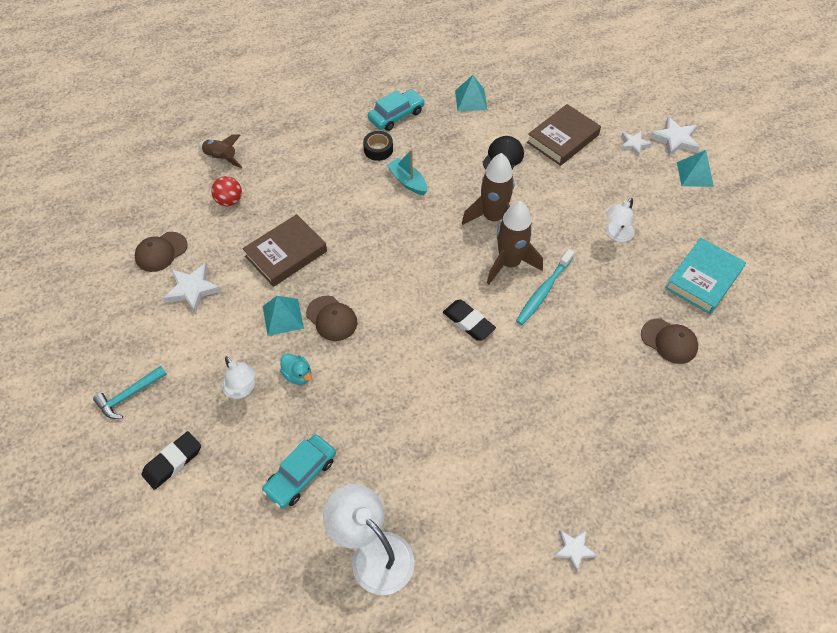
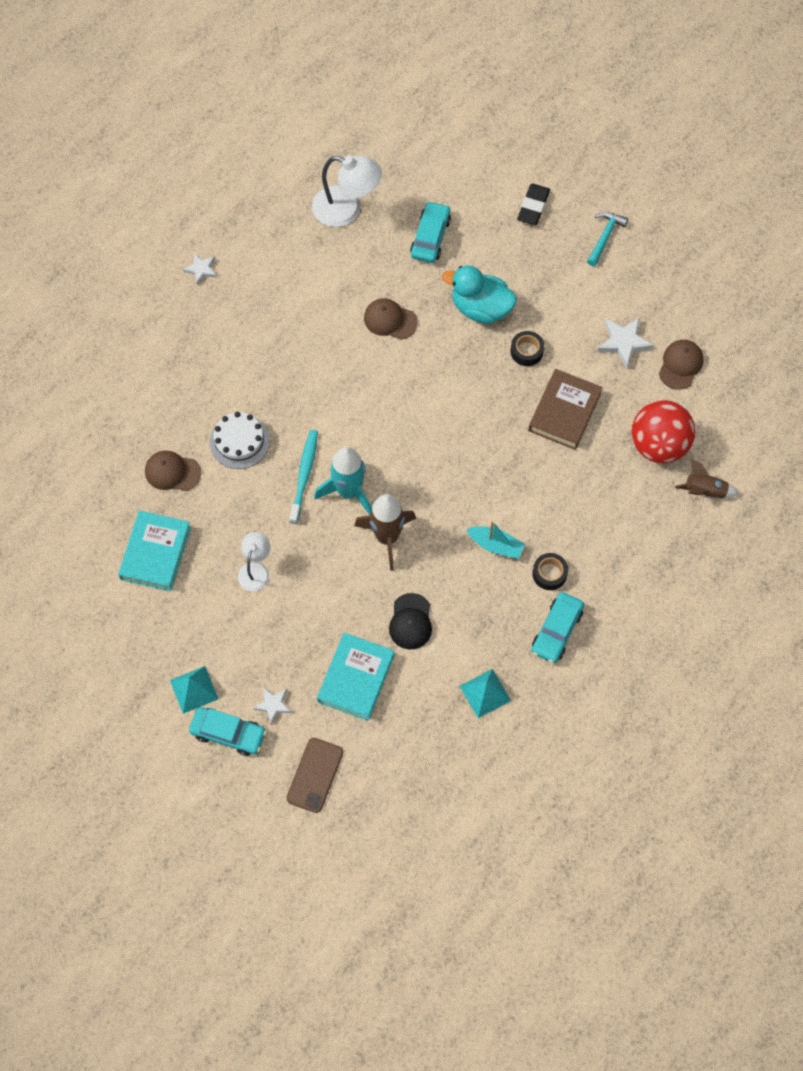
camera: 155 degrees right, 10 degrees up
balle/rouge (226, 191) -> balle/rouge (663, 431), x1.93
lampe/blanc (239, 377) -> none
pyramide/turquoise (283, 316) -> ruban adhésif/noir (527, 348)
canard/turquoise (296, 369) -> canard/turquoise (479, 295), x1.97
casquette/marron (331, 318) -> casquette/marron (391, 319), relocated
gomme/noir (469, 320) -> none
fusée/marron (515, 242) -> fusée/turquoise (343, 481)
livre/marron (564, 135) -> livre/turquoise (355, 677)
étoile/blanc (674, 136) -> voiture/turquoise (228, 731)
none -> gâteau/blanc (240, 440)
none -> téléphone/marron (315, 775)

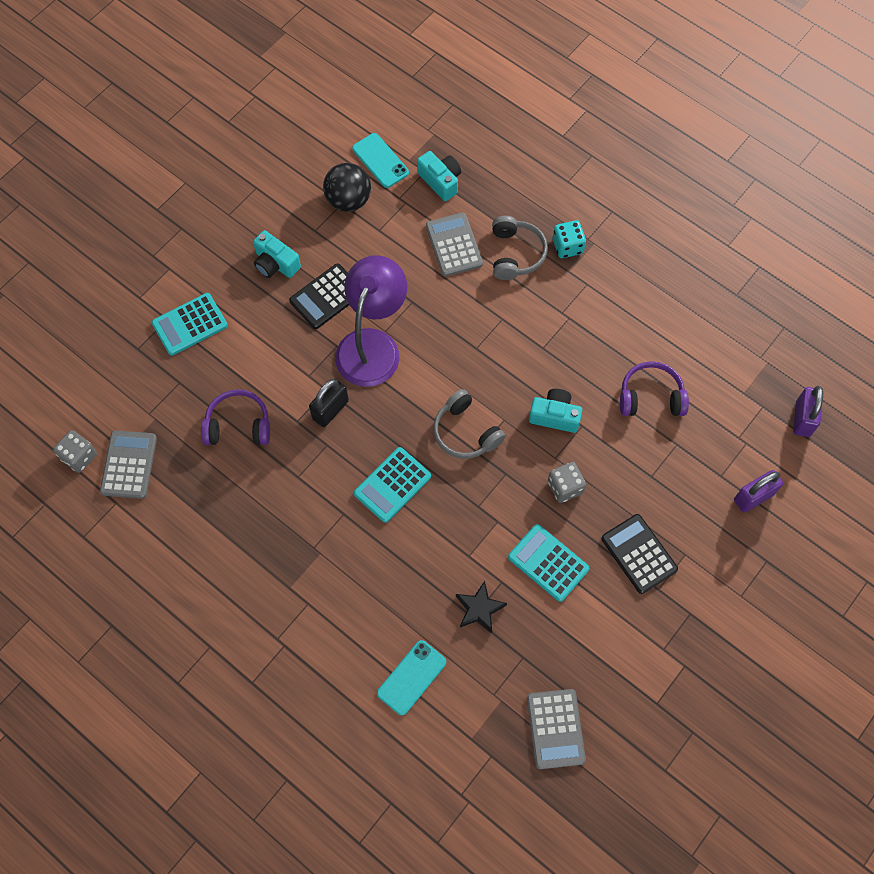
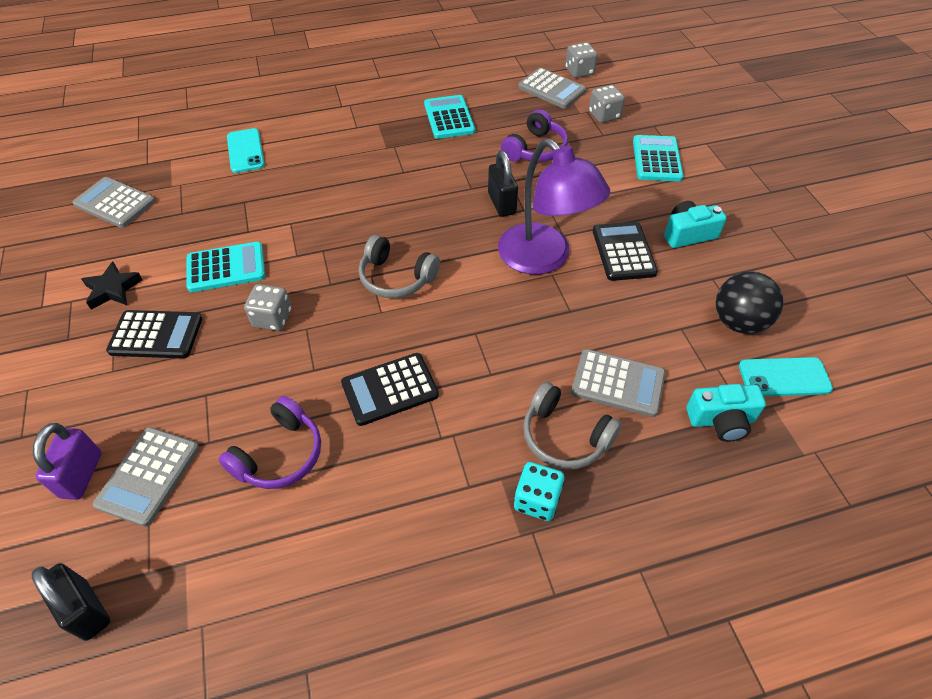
camera: 125 degrees right, 15 degrees down
calculatrice/turquoise (392, 485) -> calculatrice/turquoise (449, 117), relocated
casque audio/gris (469, 424) -> casque audio/gris (399, 266), 150 degrees counterclockwise
étoile/noir (481, 607) -> étoile/noir (112, 285), relocated
appareil photo/turquoise (555, 411) -> none
cadenas/violet (808, 411) -> cadenas/noir (70, 602)
none -> calculatrice/gris (146, 477)
none -> calculatrice/noir (390, 389)
none -> dé/gris (607, 104)

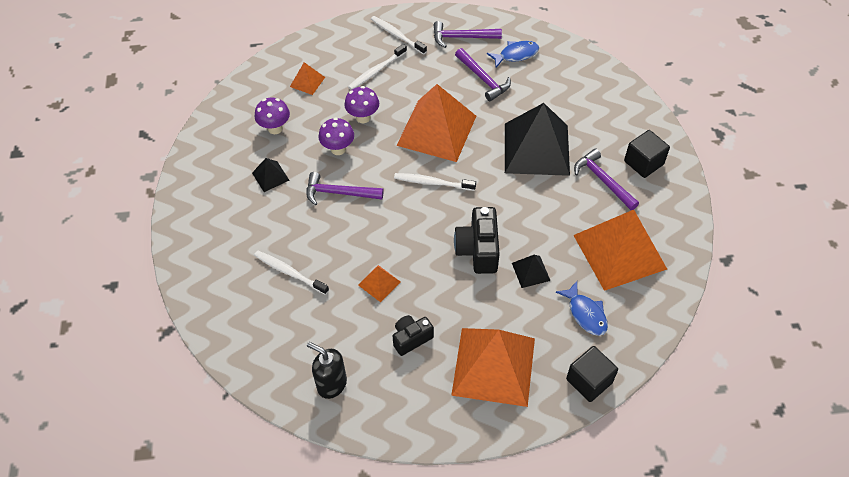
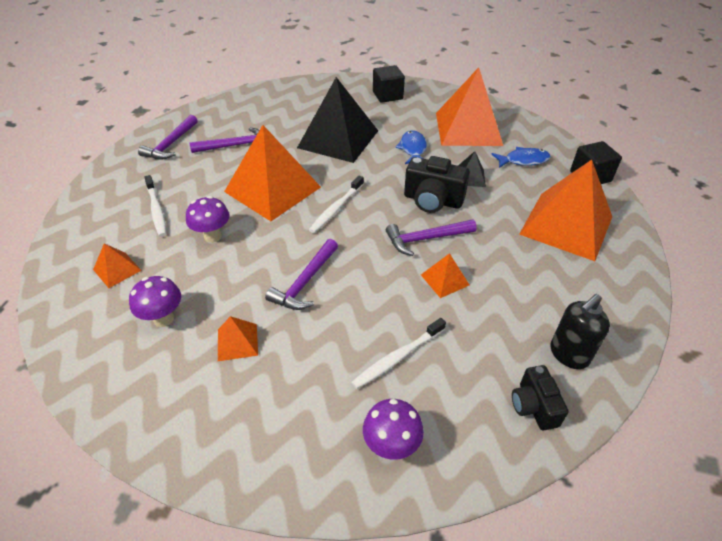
camera: 70 degrees left, 10 degrees down
pyramide/noir (271, 175) -> pyramide/orange (238, 338)
champignon/violet (336, 136) -> champignon/violet (393, 429), relocated
brosse à dents/blanc (399, 35) -> none
appareil photo/noir (413, 335) -> appareil photo/noir (540, 397), relocated
poisson/bleu (513, 54) -> poisson/bleu (411, 147), relocated
marteau/violet (606, 179) -> marteau/violet (431, 237), relocated

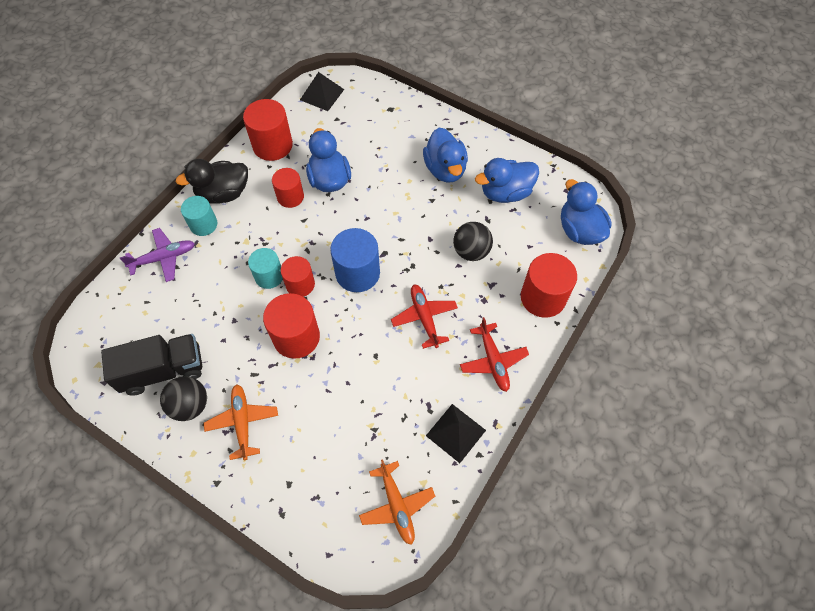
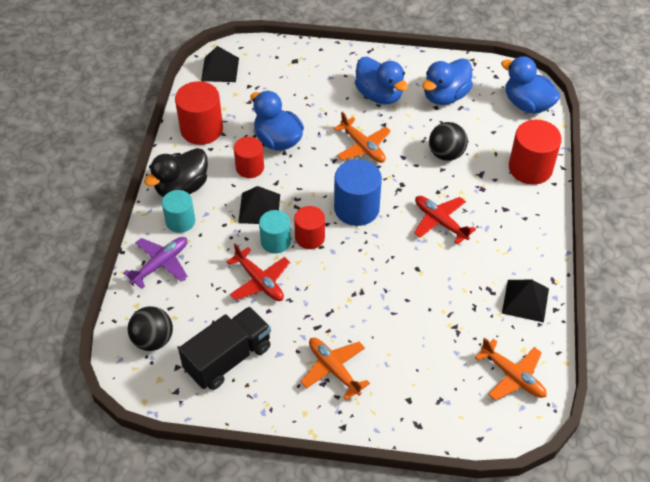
camera: 25 degrees left, 10 degrees down
balle/noir (183, 398) -> balle/noir (150, 328), relocated
cylindre/rouge (291, 326) -> none
avion/rouge (494, 354) -> avion/rouge (258, 272), relocated
none -> pyramide/noir (259, 205)
none -> avion/orange (362, 137)

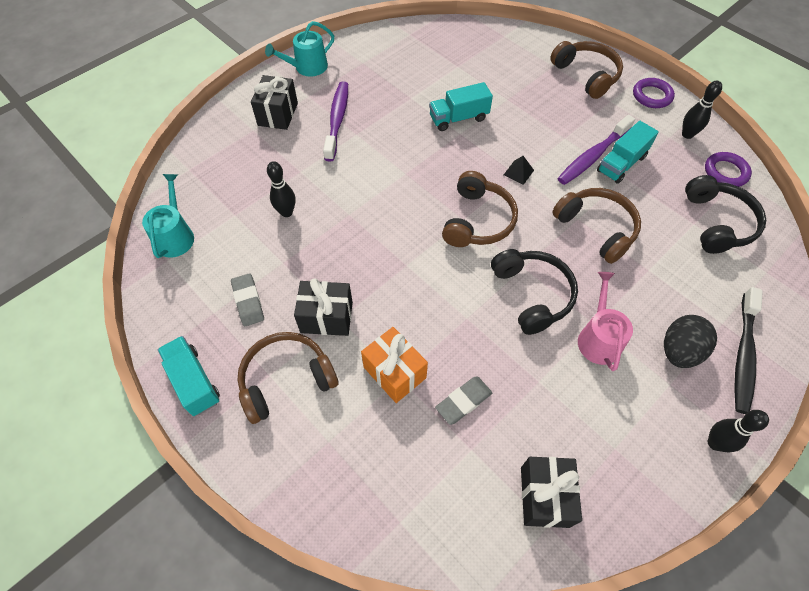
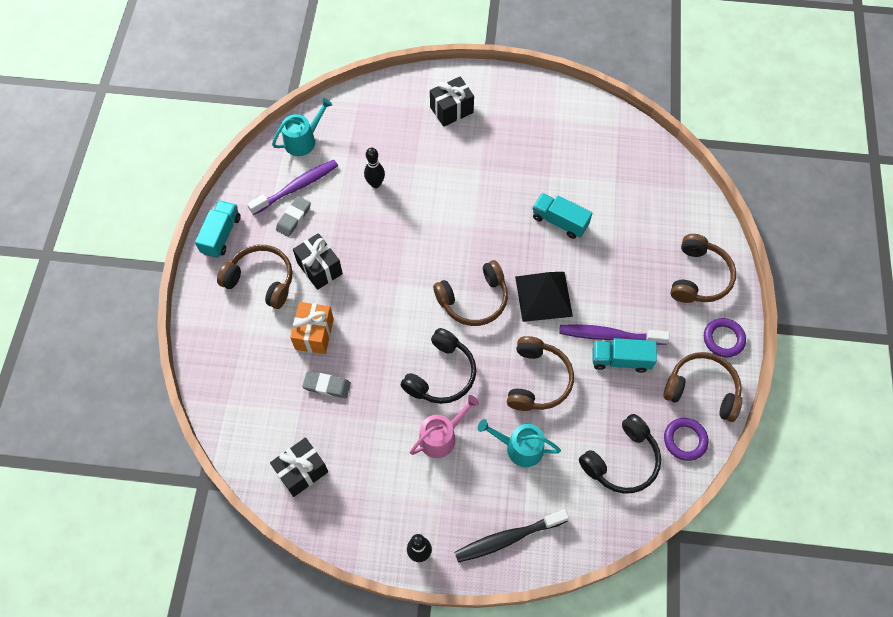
camera: 50 degrees right, 5 degrees up
arrosoir/turquoise (299, 49) -> arrosoir/turquoise (519, 443), relocated
brosse à dents/violet (335, 121) -> brosse à dents/violet (292, 187), relocated
pyramide/noir (519, 170) -> pyramide/noir (544, 297), x2.36
œuf/noir (690, 341) -> none
quille/noir (702, 110) -> casque audio/marron (702, 387)

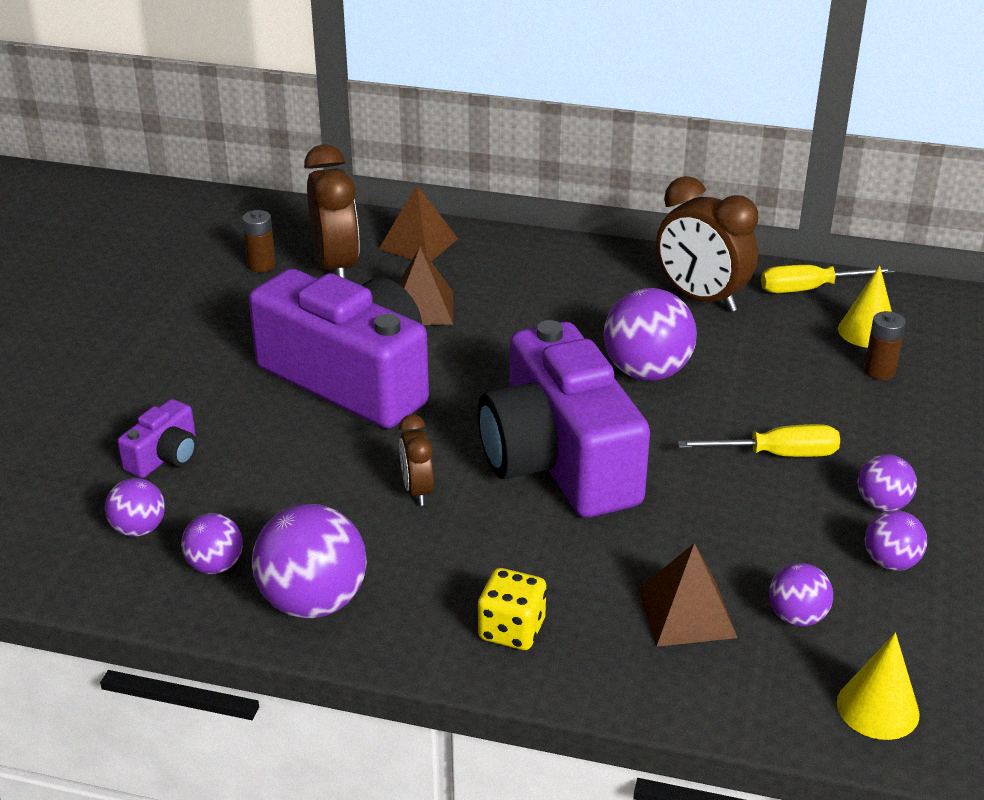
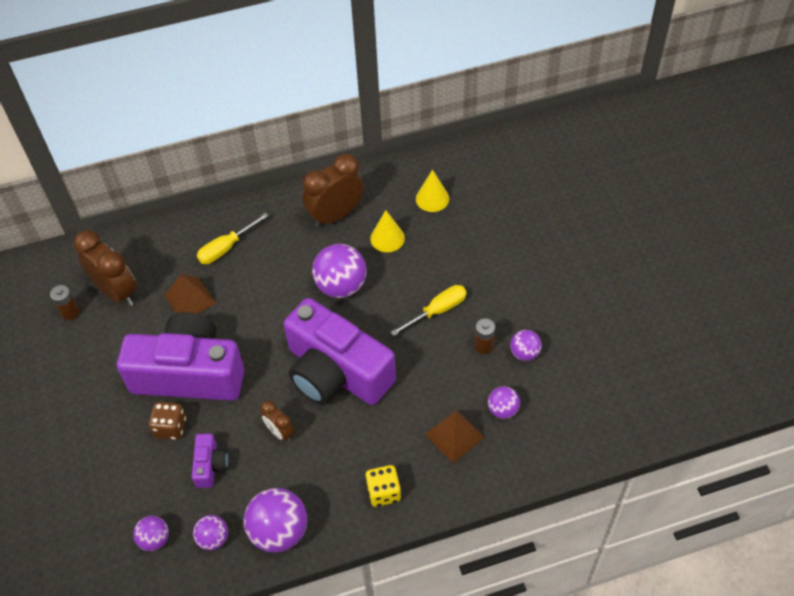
camera: 30 degrees left, 20 degrees up
appareil photo/violet (157, 438) -> appareil photo/violet (210, 461), relocated
pyramide/marron (418, 223) -> none
réveil/marron (707, 244) -> réveil/marron (333, 191), 135 degrees clockwise
tournevis/jaune (828, 279) -> tournevis/jaune (233, 238), relocated
cône/jaune (878, 686) -> cône/jaune (387, 231), relocated
balle/violet (887, 483) -> none
pile/marron (885, 345) -> pile/marron (484, 336), relocated
none -> dé/marron (167, 421)

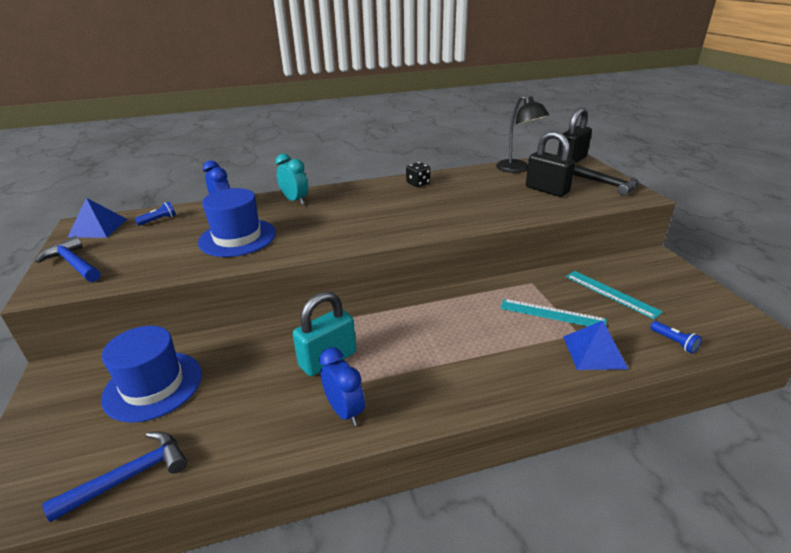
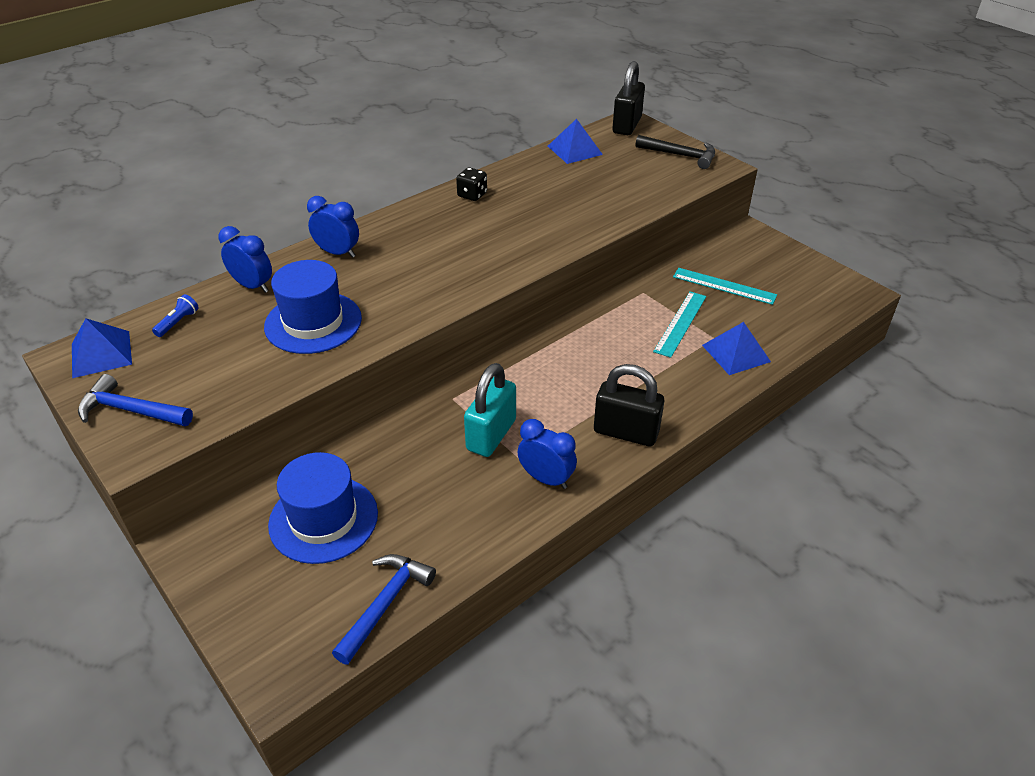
camera: 25 degrees left, 10 degrees up
réveil/turquoise (291, 179) -> réveil/bleu (333, 227)
lampe/noir (522, 134) -> pyramide/bleu (575, 141)
règle/turquoise (553, 312) -> règle/turquoise (679, 324), 60 degrees counterclockwise
cadenas/noir (550, 164) -> cadenas/noir (629, 405), relocated
lampe de poche/bleu (676, 337) -> none

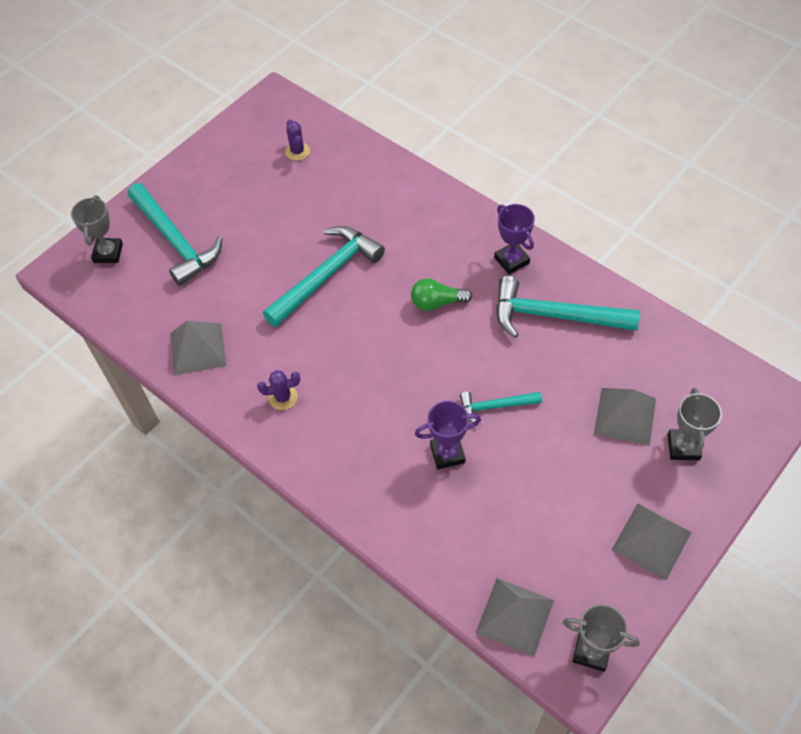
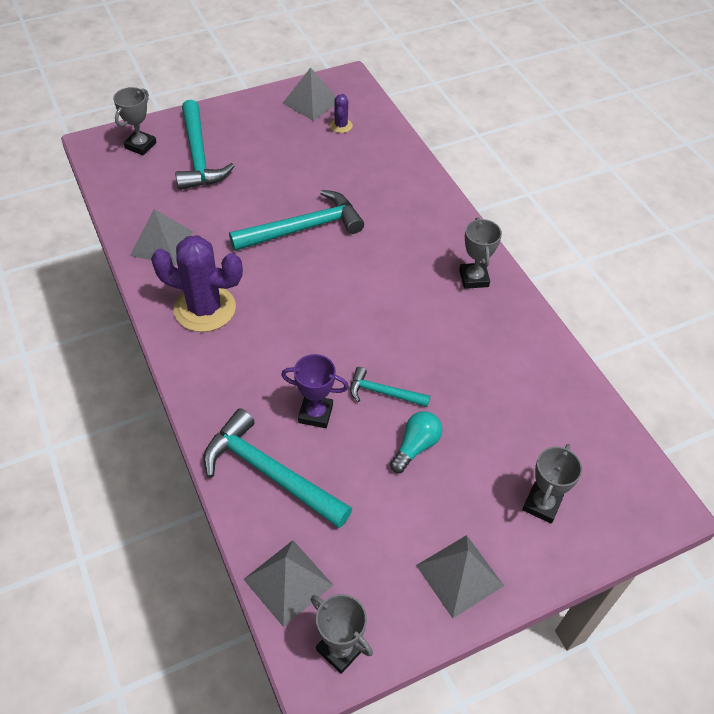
camera: 20 degrees right, 5 degrees down
cactus/violet (278, 390) -> cactus/violet (197, 283), x2.19
ampoule/vert (441, 294) -> none
trophée/violet (514, 239) -> trophée/gris (480, 253)
marteau/turquoise (568, 307) -> marteau/turquoise (277, 468), relocated
pyramide/gris (625, 417) -> pyramide/gris (309, 94), relocated
none -> ampoule/turquoise (416, 442)

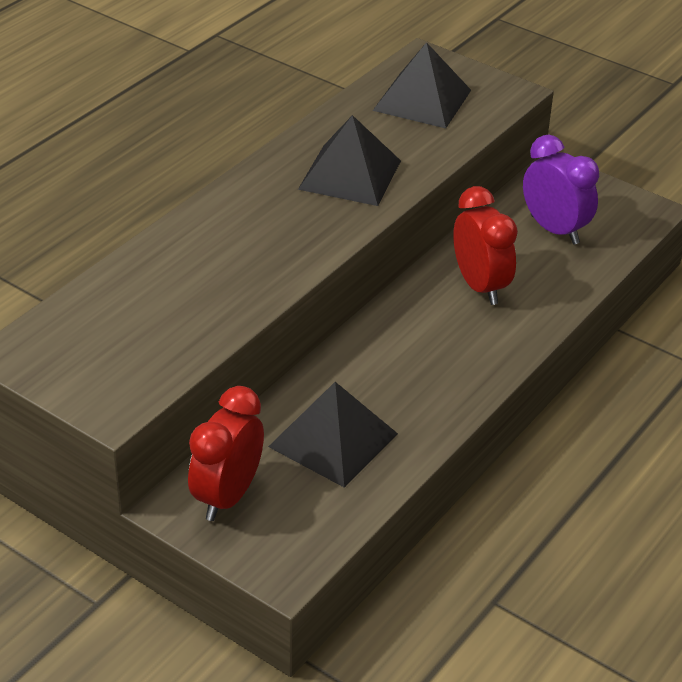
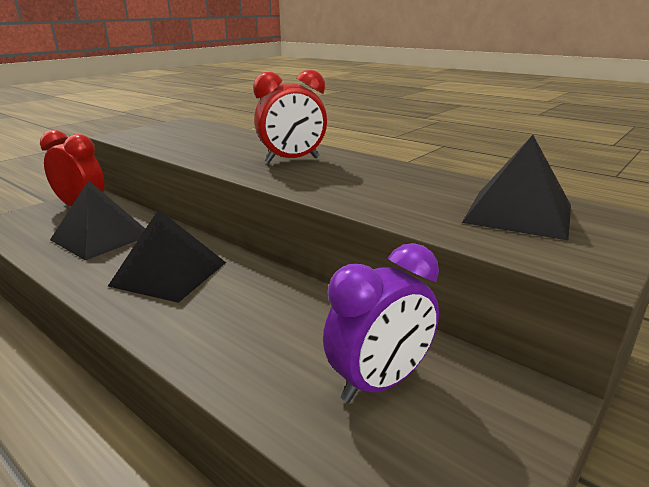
camera: 95 degrees right, 15 degrees down
pyramide/noir (349, 160) -> pyramide/noir (167, 256), relocated
réveil/rouge (485, 245) -> réveil/rouge (290, 116), relocated

